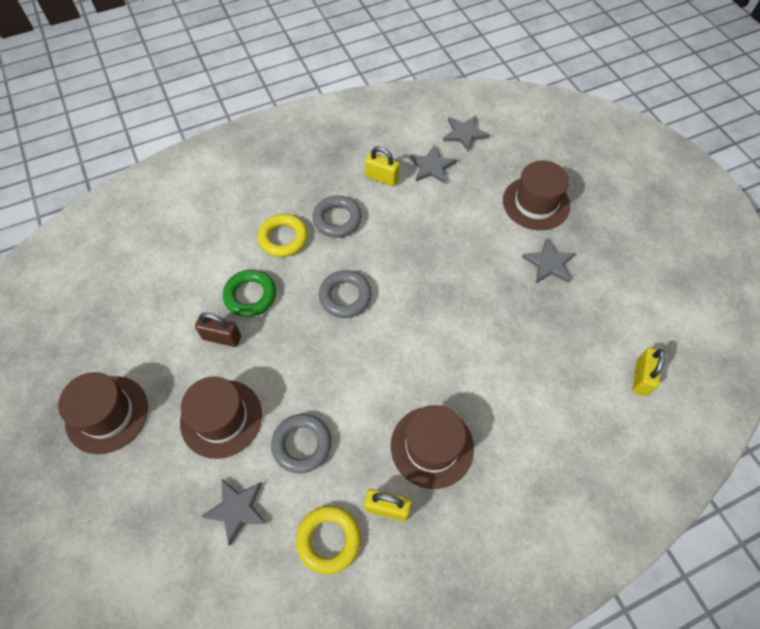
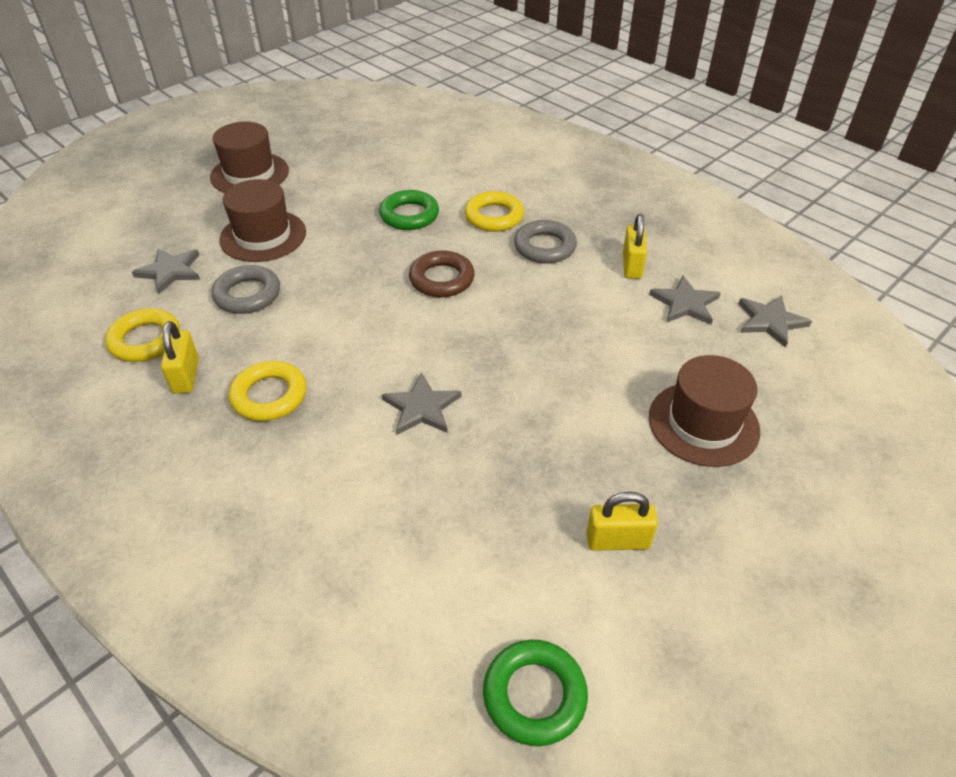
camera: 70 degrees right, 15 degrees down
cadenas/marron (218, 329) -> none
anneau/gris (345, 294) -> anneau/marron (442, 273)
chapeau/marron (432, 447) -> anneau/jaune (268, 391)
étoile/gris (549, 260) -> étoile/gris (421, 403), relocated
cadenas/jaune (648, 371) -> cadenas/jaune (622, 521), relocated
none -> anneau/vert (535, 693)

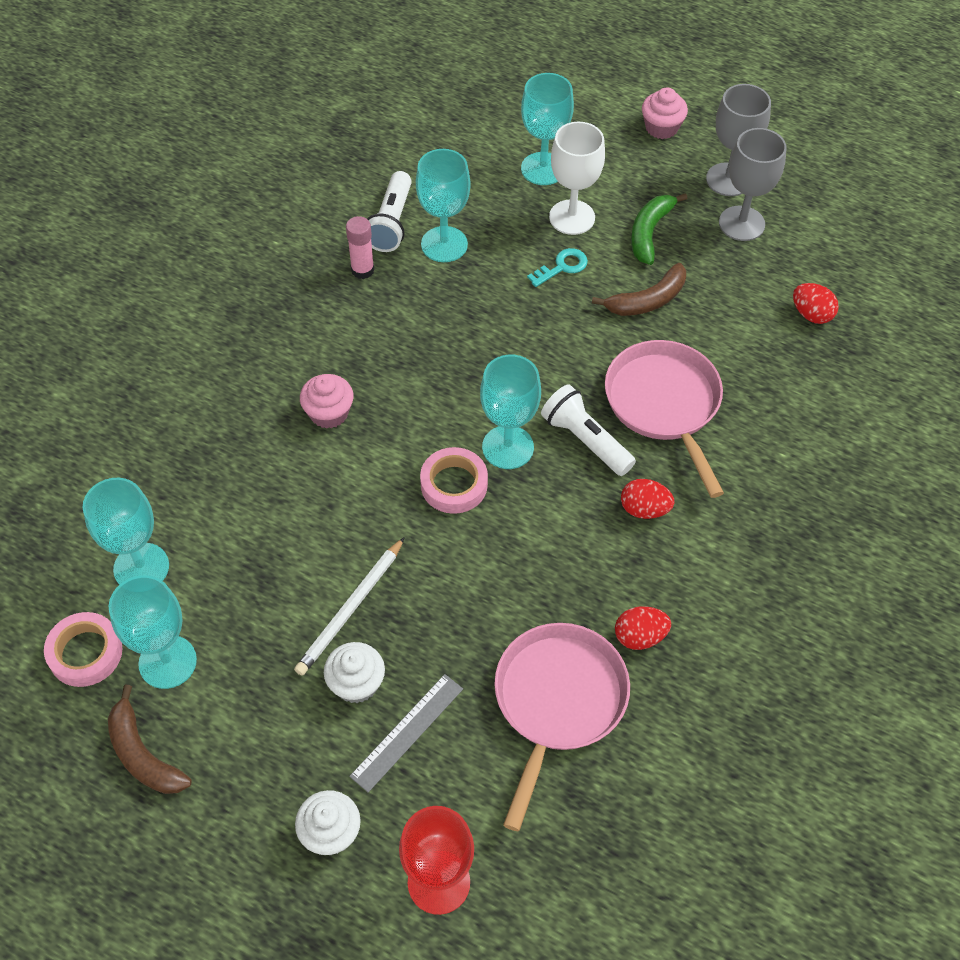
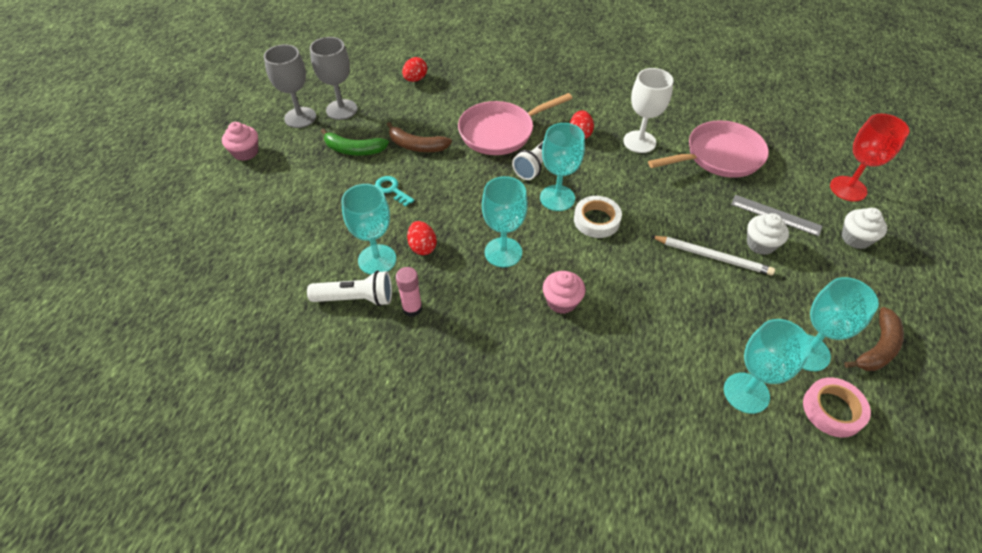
camera: 100 degrees left, 5 degrees down
ruban adhésif/rose (454, 480) -> ruban adhésif/blanc (598, 217)
poêle/rose (562, 727) -> poêle/rose (708, 149), 150 degrees clockwise
verre à pied/turquoise (547, 129) -> verre à pied/turquoise (505, 221), relocated
verre à pied/blanc (577, 178) -> verre à pied/blanc (648, 110), relocated
banane/marron (639, 289) -> banane/marron (419, 137), 150 degrees clockwise
œuf/rouge (643, 628) -> œuf/rouge (422, 238), relocated

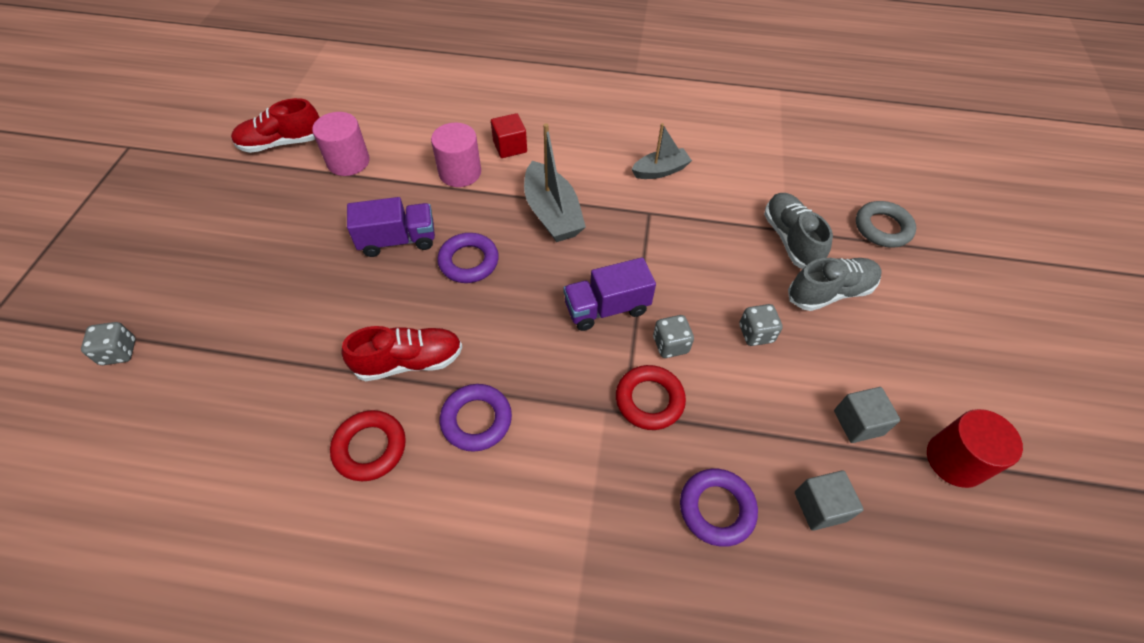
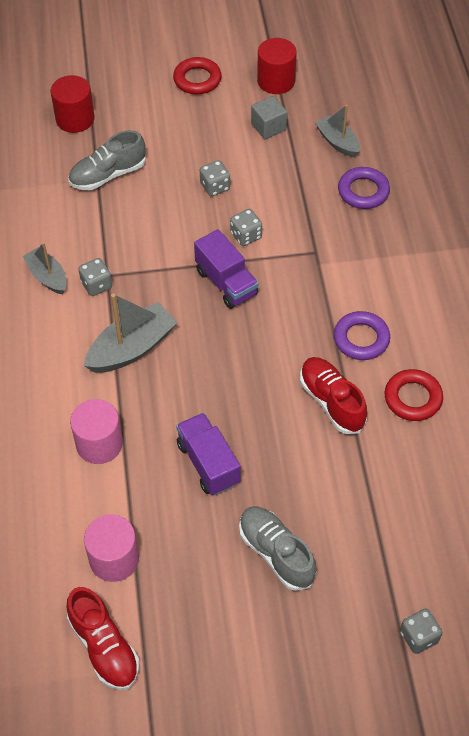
camera: 105 degrees left, 0 degrees up
anneau/violet (468, 258) -> none
cube/rouge (509, 135) -> none
anneau/rouge (651, 397) -> anneau/rouge (197, 76), relocated
chaussure/gris (835, 284) -> chaussure/gris (277, 548), relocated
cube/gris (829, 500) -> bateau/gris (337, 131)
anneau/gris (886, 224) -> cylindre/rouge (72, 104)
none -> dé/gris (95, 277)

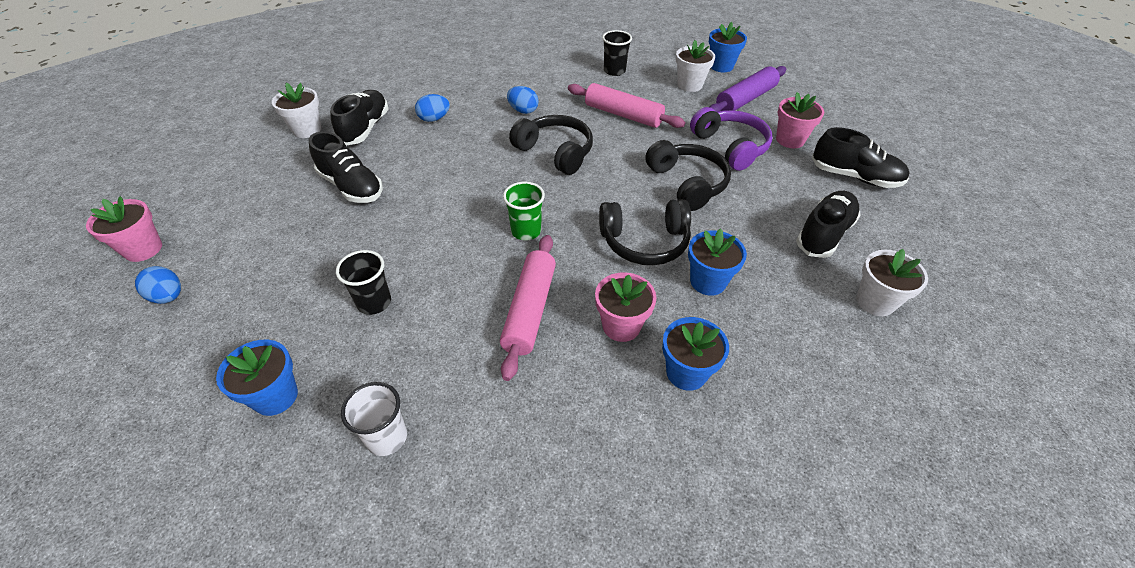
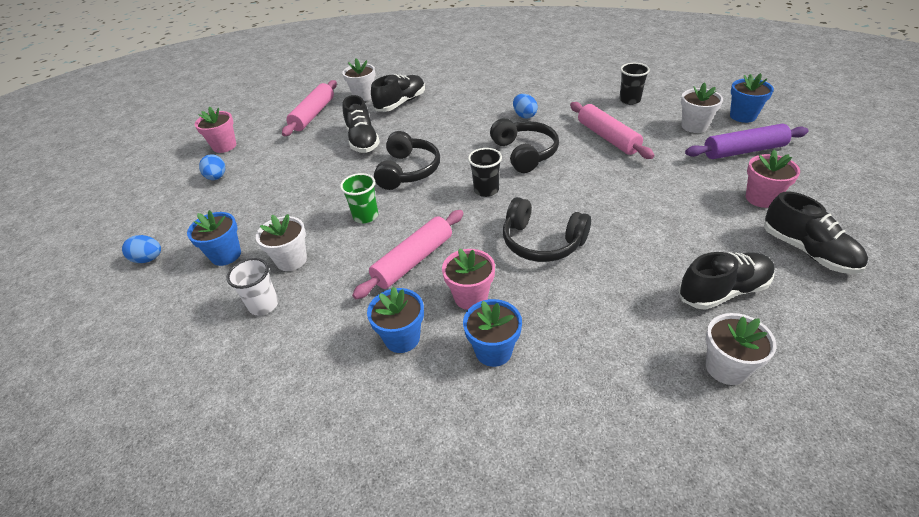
camera: 35 degrees right, 5 degrees down
gobelet/noir (363, 282) -> gobelet/noir (485, 172), relocated
œuf/bleu (432, 108) -> œuf/bleu (141, 249), relocated
gobelet/vert (524, 211) -> gobelet/vert (359, 198), relocated
casque audio/noir (688, 175) -> casque audio/noir (407, 160), relocated
pot de fleurs/bleu (717, 262) -> pot de fleurs/bleu (395, 320), relocated
casque audio/violet (731, 139) -> none
none -> pot de fleurs/blanc (281, 242)
none -> rouleau à pâtisserie/rose (309, 108)

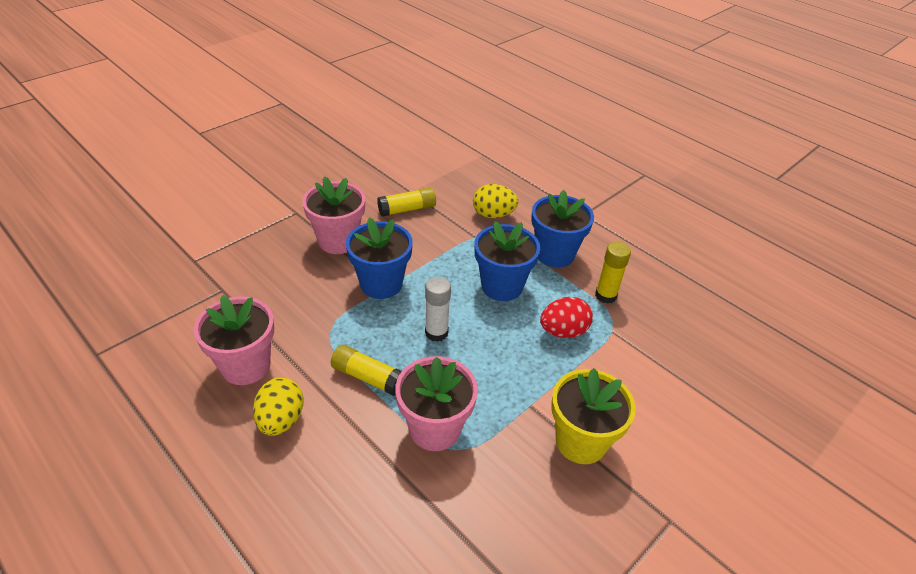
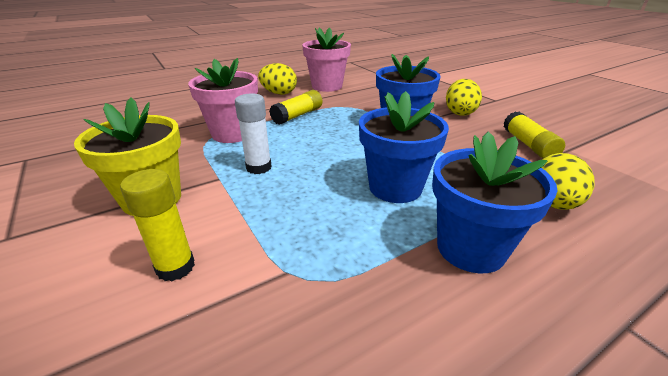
camera: 105 degrees right, 10 degrees down
pot de fleurs/rose (333, 215) -> œuf/jaune (464, 97)
bâton de colle/blanc (438, 309) -> bâton de colle/blanc (253, 133), relocated
œuf/rouge (566, 317) -> none
bâton de colle/jaune (613, 273) -> bâton de colle/jaune (157, 225), relocated

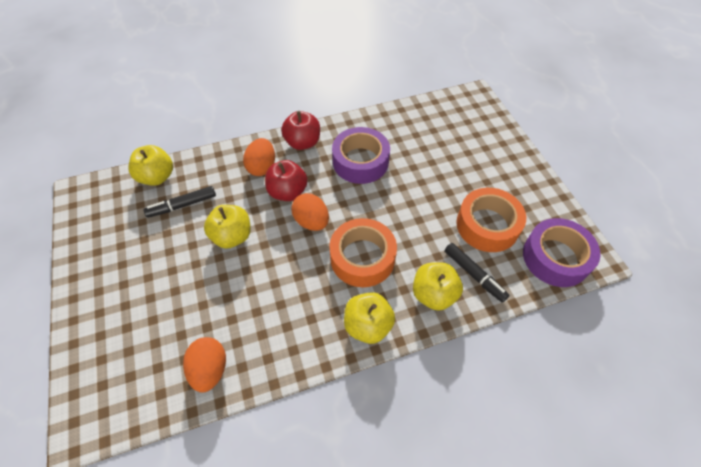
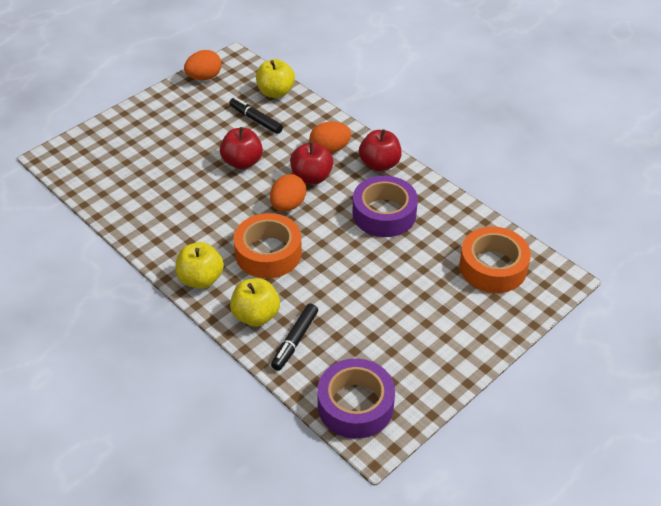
camera: 65 degrees right, 10 degrees down
œuf/orange (204, 365) -> œuf/orange (203, 65), relocated
pomme/jaune (227, 227) -> pomme/rouge (241, 148)
ruban adhésif/orange (491, 220) -> ruban adhésif/orange (495, 260), relocated

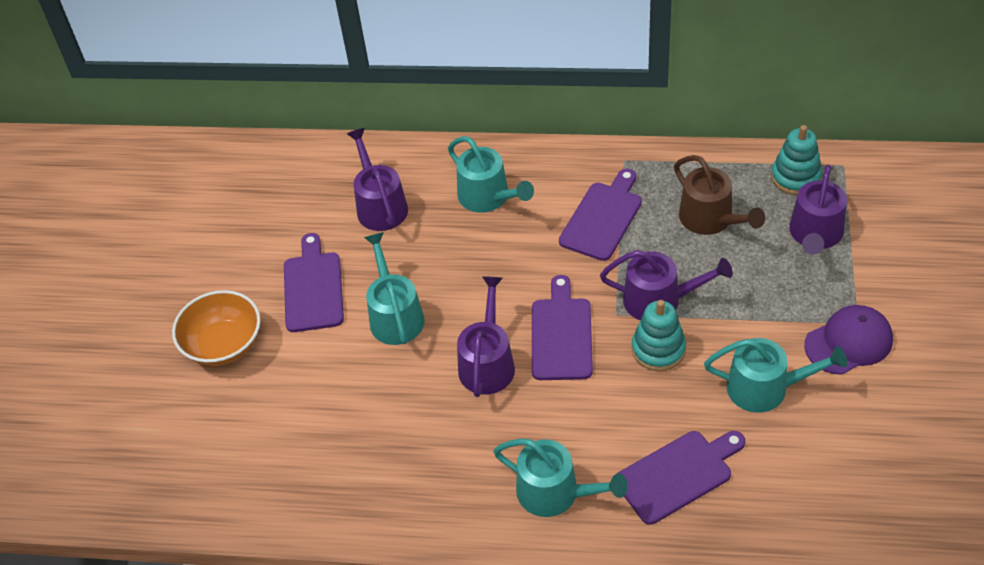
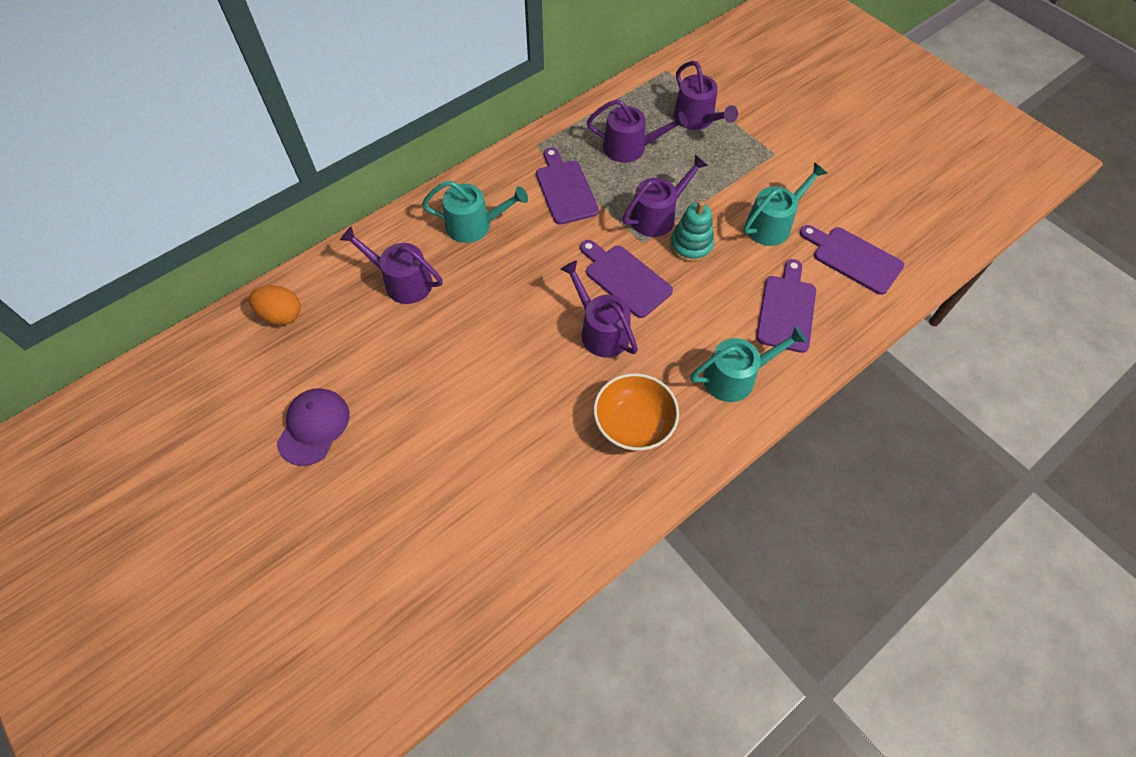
camera: 50 degrees left, 10 degrees up
bol/orange (216, 328) -> bol/orange (636, 412), relocated
planche à découper/violet (314, 282) -> planche à découper/violet (852, 260), relocated
arrosoir/turquoise (394, 288) -> none
arrosoir/marron (719, 195) -> arrosoir/violet (637, 131)
jouet à empiler/turquoise (796, 160) -> none
casquette/violet (848, 340) -> casquette/violet (313, 427), relocated
none -> œuf/orange (275, 305)

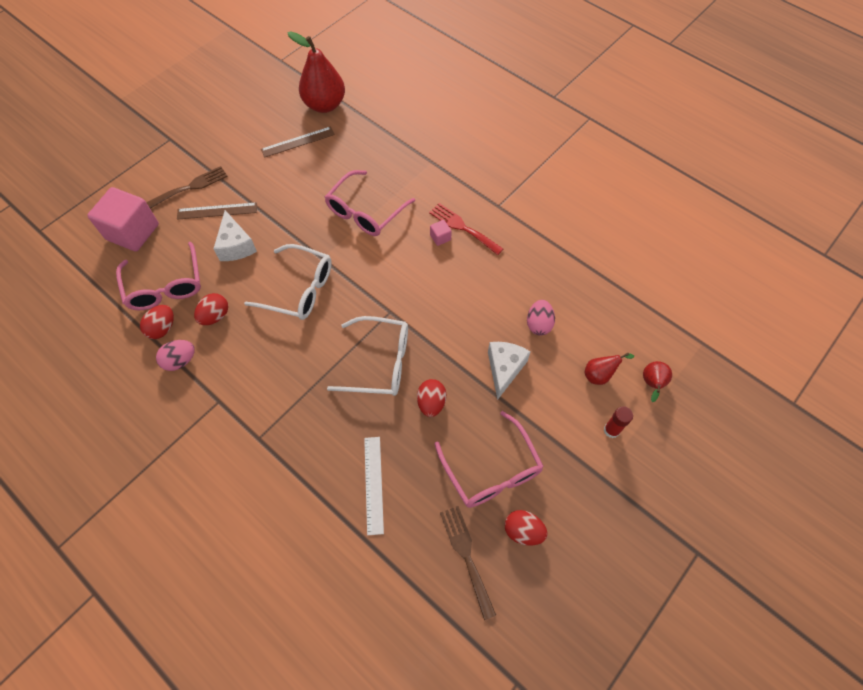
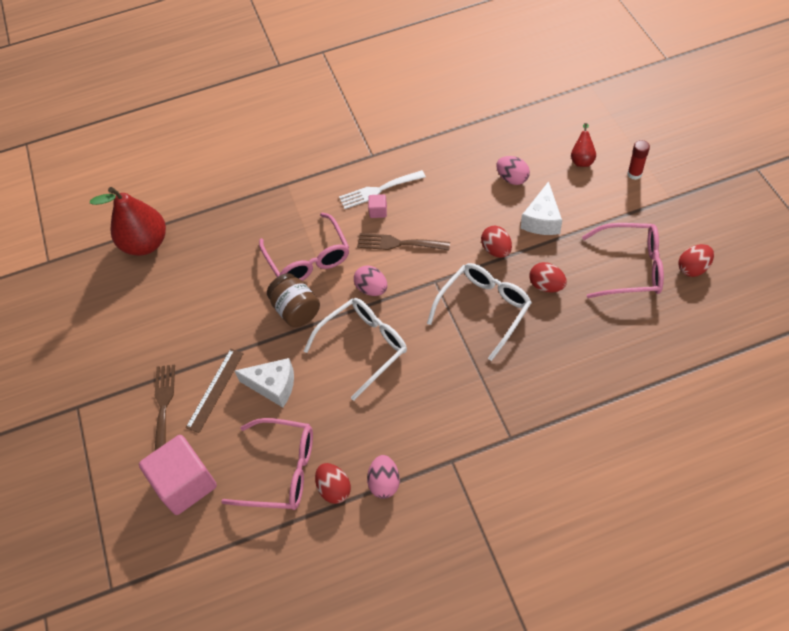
camera: 55 degrees left, 5 degrees down
œuf/rouge (211, 309) -> œuf/rouge (496, 242), relocated
règle/marron (298, 142) -> none
règle/blanc (374, 486) -> none
fourchette/rouge (466, 229) -> fourchette/blanc (382, 189)
fourchette/marron (468, 563) -> fourchette/marron (403, 242), relocated
fromage/blanc (509, 371) -> fromage/blanc (541, 208), 120 degrees counterclockwise
poire/rouge (657, 381) -> none
none -> bocal/marron (293, 300)
none -> œuf/rose (370, 281)

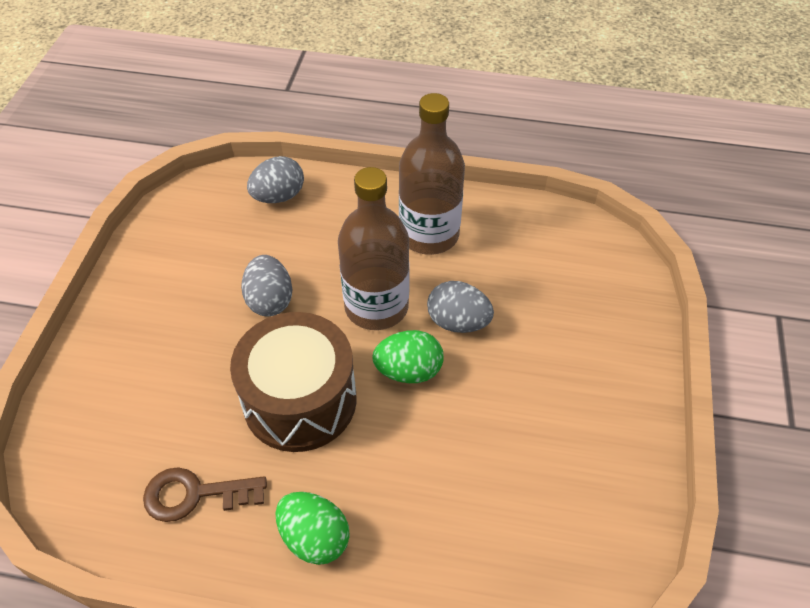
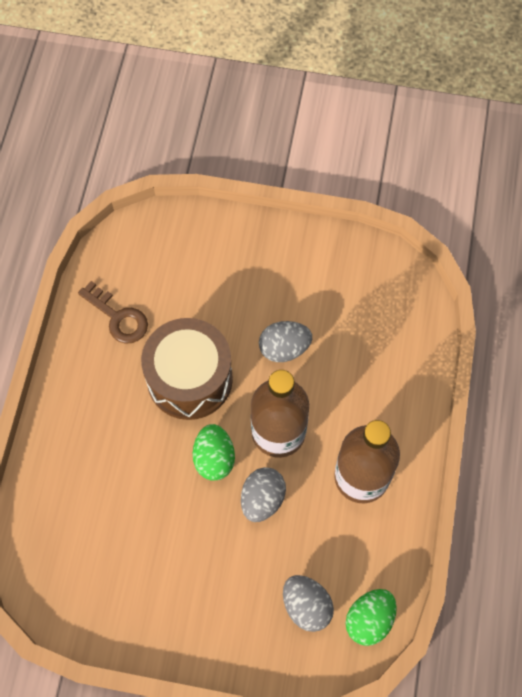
camera: 90 degrees right, 15 degrees up
clé/marron (205, 494) -> clé/marron (113, 312), 135 degrees clockwise
œuf/gris (275, 179) -> œuf/gris (308, 603), relocated
œuf/vert (313, 528) -> œuf/vert (371, 617), relocated

